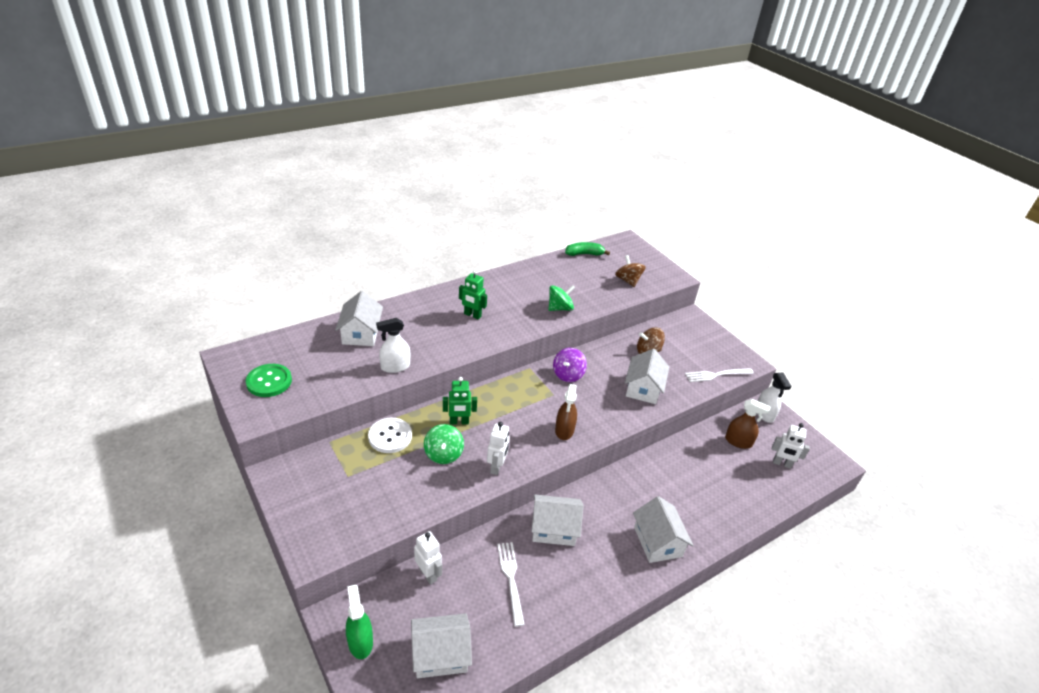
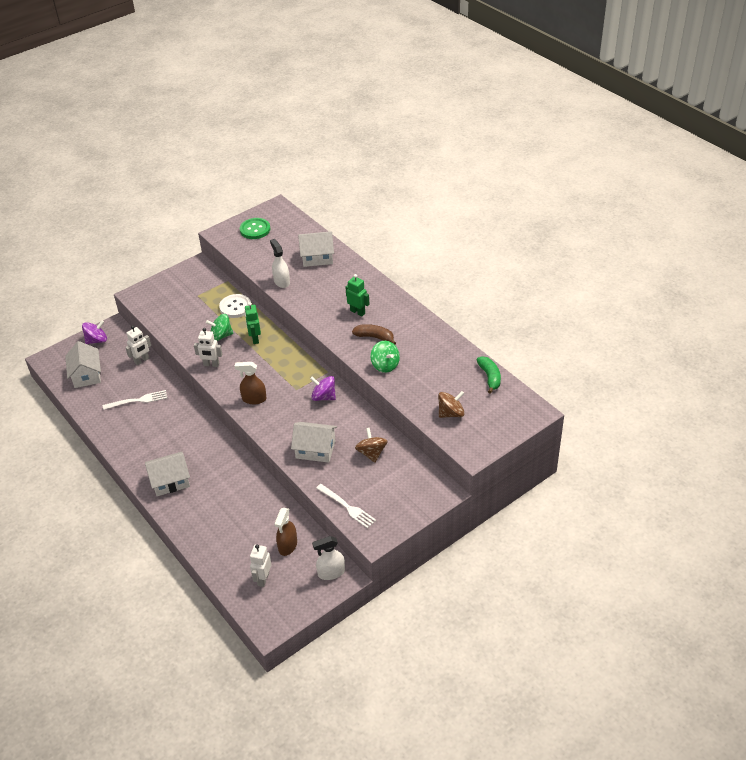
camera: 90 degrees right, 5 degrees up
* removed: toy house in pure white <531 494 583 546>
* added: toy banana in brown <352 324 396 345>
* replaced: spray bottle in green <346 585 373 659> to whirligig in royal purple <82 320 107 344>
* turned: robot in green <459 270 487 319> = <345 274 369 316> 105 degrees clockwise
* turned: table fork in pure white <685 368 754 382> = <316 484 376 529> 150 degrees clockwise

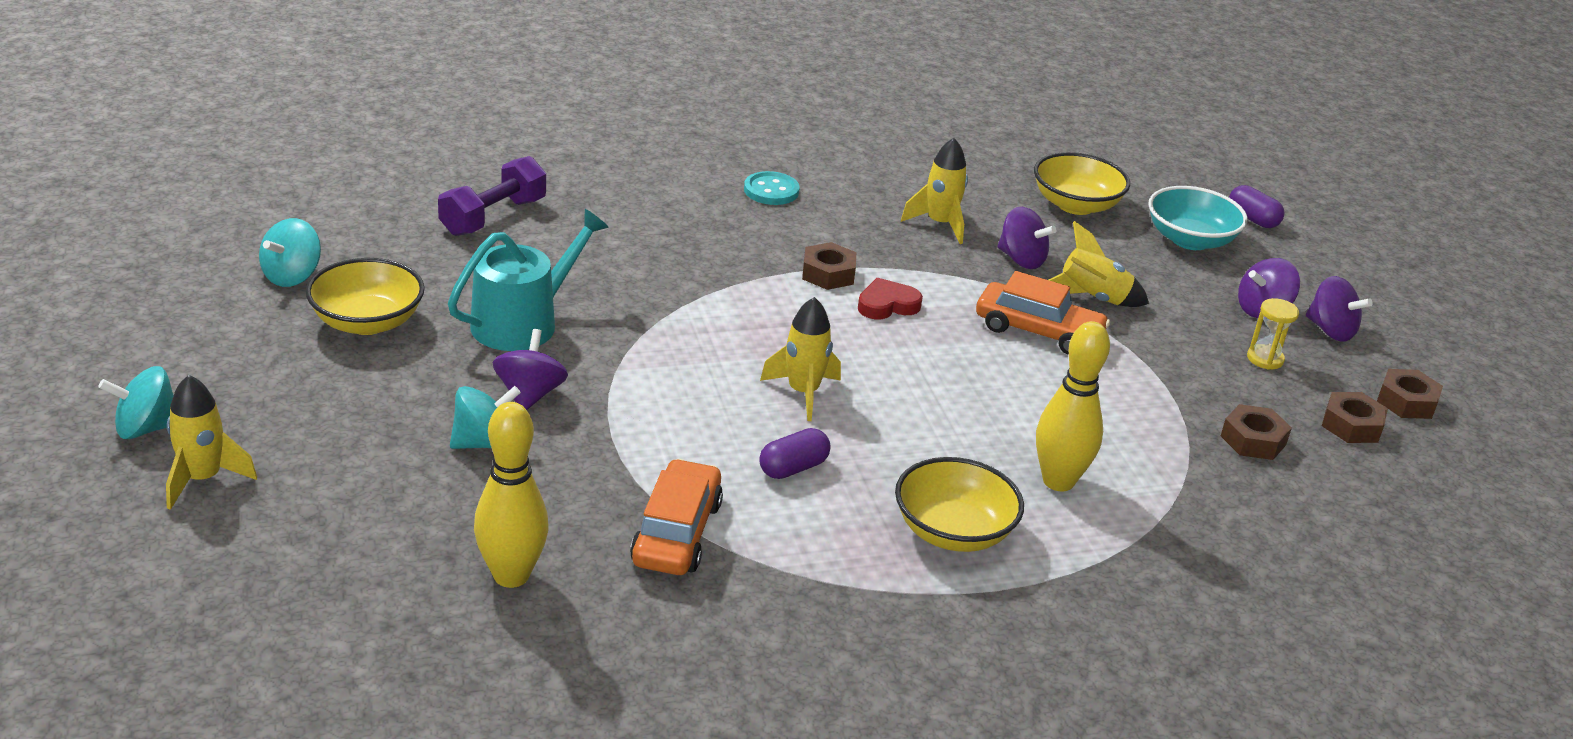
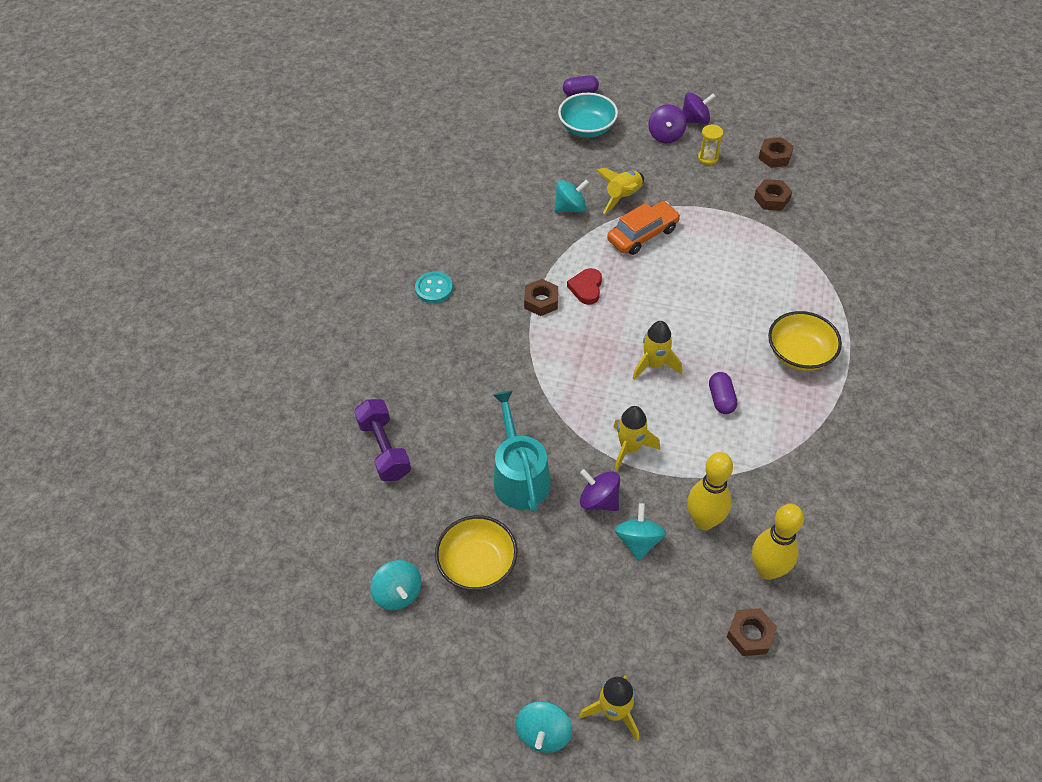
camera: 55 degrees left, 20 degrees up
* removed: car in orange-coloured <630 459 723 575>
* removed: bowl in bright yellow <1034 152 1130 215>
* moved: rocket in bright yellow <901 138 968 244> to <614 406 660 471>
* moved: tenpin in bright yellow <1036 321 1110 491> to <687 452 733 530>
* moved: hexagon nut in brown <1377 369 1443 419> to <727 608 777 656>
* recoloured: whirligig in royal purple <997 207 1056 269> to whirligig in teal <554 180 589 212>

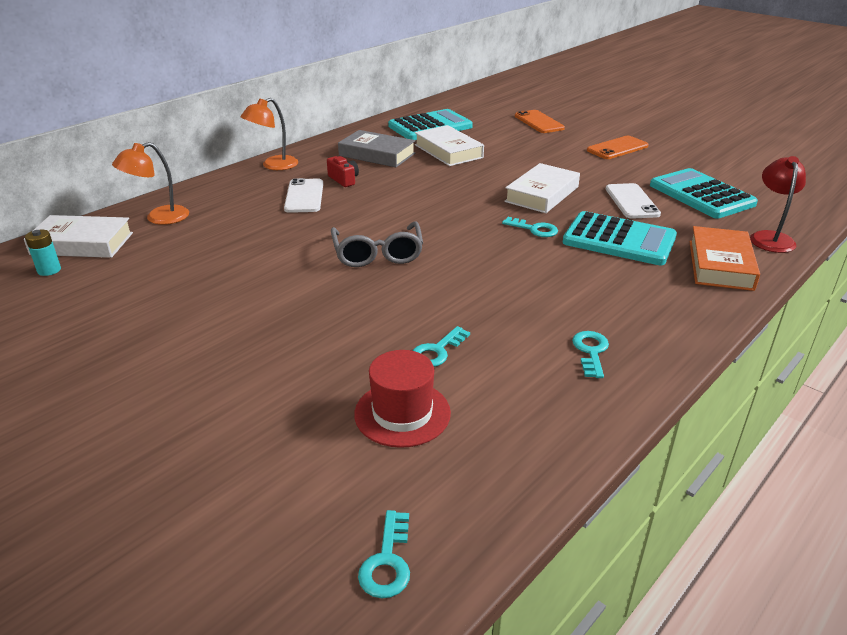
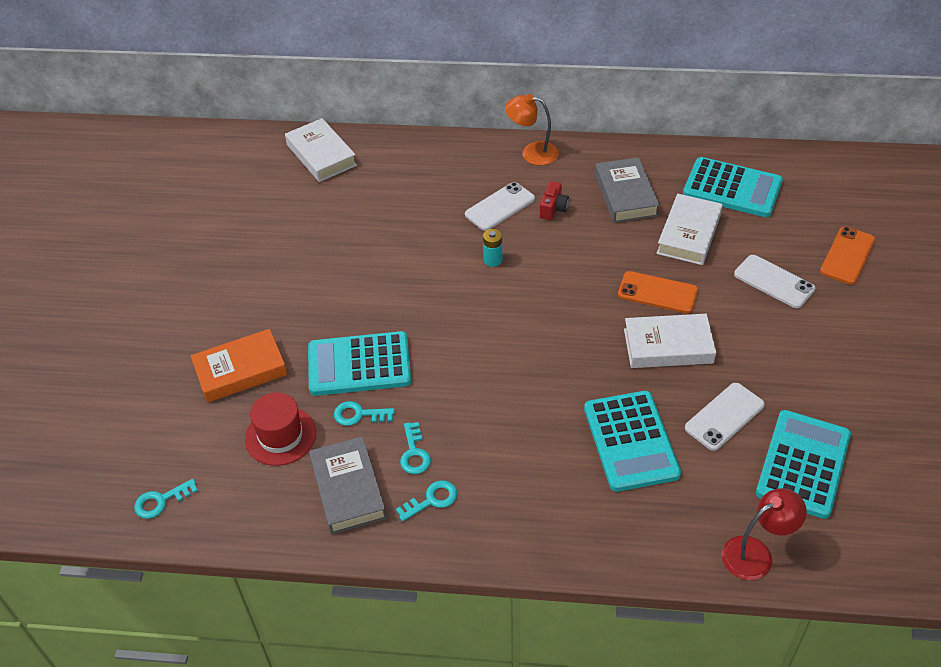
camera: 55 degrees right, 15 degrees up
* removed: desk lamp in orange-coloured <112 142 189 225>
* removed: glasses in grey <331 221 423 267>
* added: pocket calculator in teal <308 331 411 396>
* added: hardcover in grey <309 436 387 535>
* added: smartphone in pure white <734 255 815 308>
* moved: AA battery in teal <25 230 61 276> to <483 229 502 267>
* moved: door key in teal <502 217 558 237> to <400 422 431 474>
* moved: smartphone in orange-coloured <587 136 649 159> to <618 271 698 313>
* moved: hardcover in orange-coloured <689 226 760 291> to <191 329 287 403>

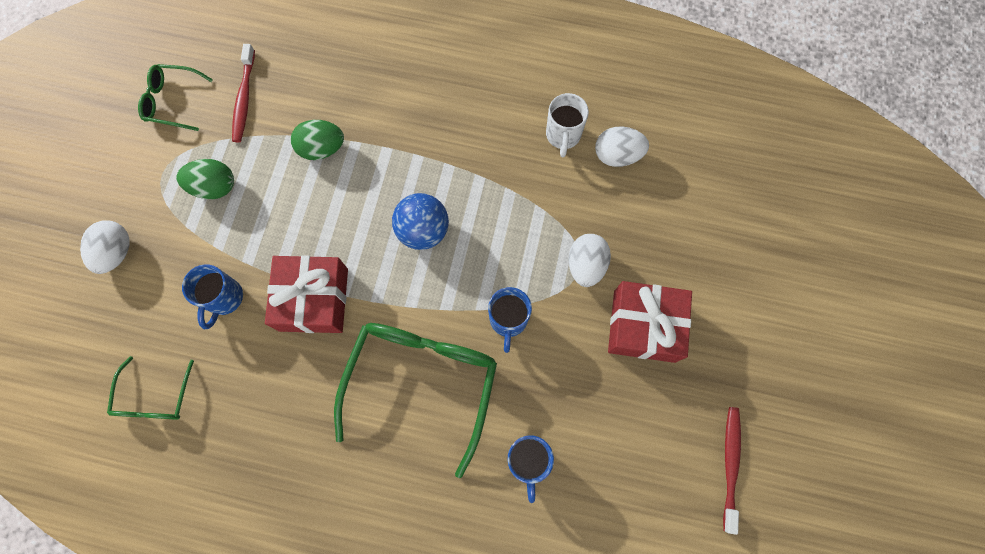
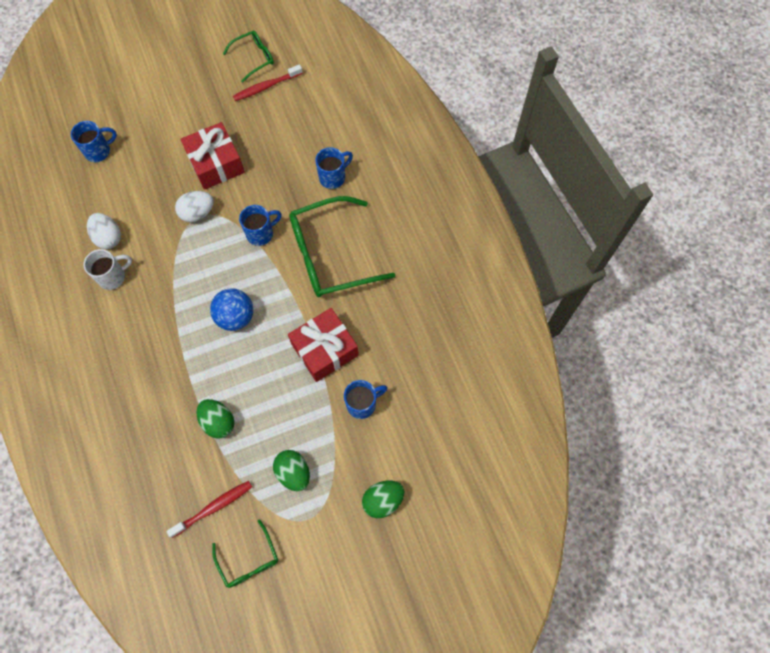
camera: 125 degrees left, 5 degrees down
* added: coffee mug in cobalt <71 121 117 162>
* moved: glasses in green <107 356 194 420> to <223 31 274 83>
* recoloured: egg shape in pure white <80 221 130 274> to egg shape in green <362 481 404 518>

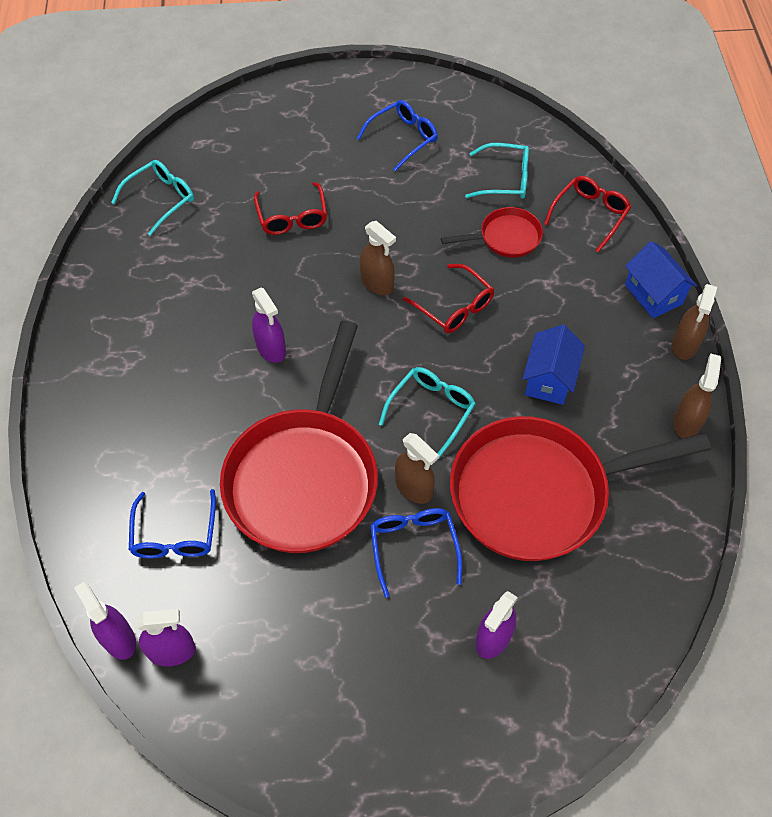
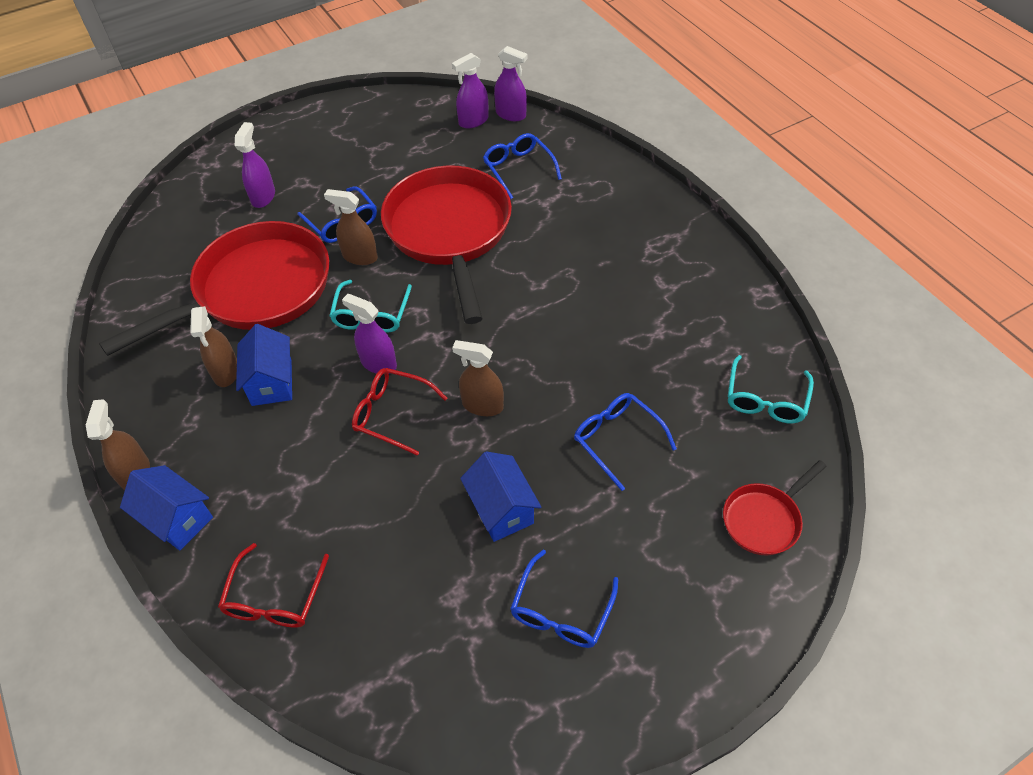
camera: 155 degrees right, 5 degrees down
* removed: glasses in teal <465 143 529 199>
* added: toy house in cobalt <460 451 541 542>
* moved: spray bottle in royal purple <252 288 286 363> to <342 294 397 374>
* moved: skillet in scarlet <441 207 543 258> to <723 460 827 556>
* moved: spray bottle in brown <673 354 721 438> to <190 306 237 387>
* recoloured: glasses in scarlet <254 182 327 235> to glasses in cobalt <574 393 677 491>

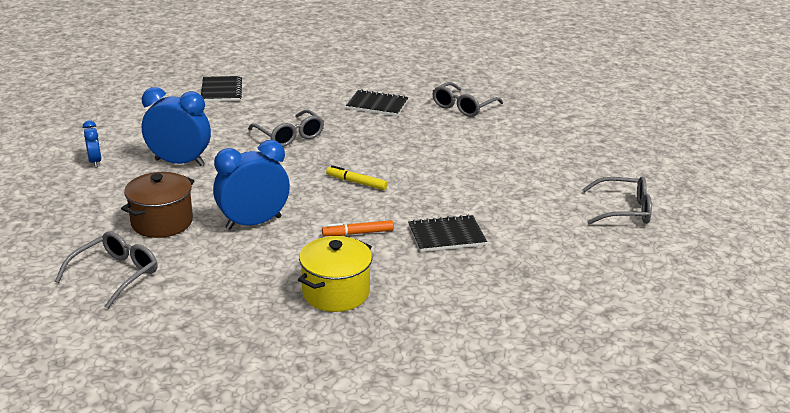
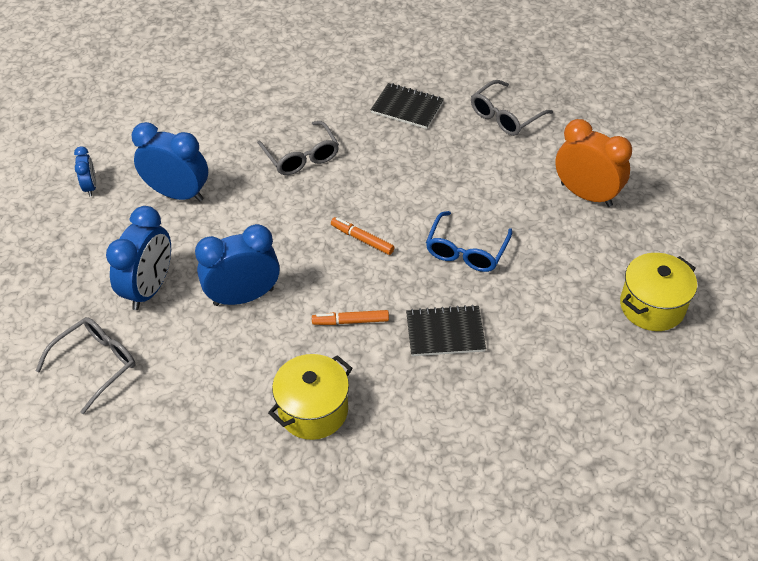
camera: 10 degrees right, 20 degrees up
* removed: notepad in jet-black <201 76 242 102>
* added: glasses in cobalt <426 211 512 272>
* added: clock in orange-coloured <555 119 632 207>
* replaced: cooking pot in brown <121 172 194 238> to clock in cobalt <106 206 171 310>
* replaced: glasses in grey <582 177 652 224> to cooking pot in bright yellow <620 253 697 331>
* recoloured: felt pen in bright yellow <326 165 388 190> to felt pen in orange-coloured <331 217 394 255>

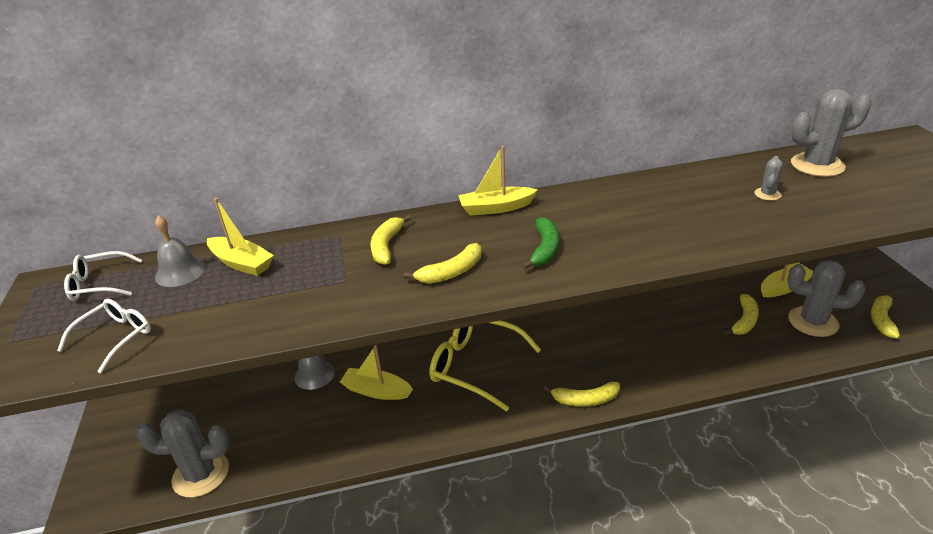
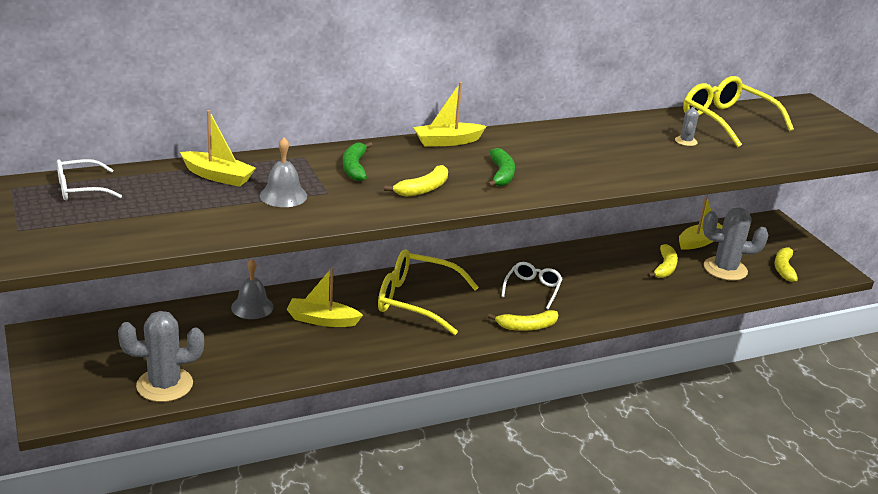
camera: 15 degrees left, 5 degrees down
* moved: glasses in pure white <57 299 151 374> to <501 262 563 309>
* moved: bell in grey <155 216 205 287> to <260 137 307 207>
* replaced: prickly plant in grey <791 89 872 177> to glasses in bright yellow <683 76 794 147>
* recoloured: toy banana in bright yellow <371 215 411 265> to toy banana in green <343 142 373 181>

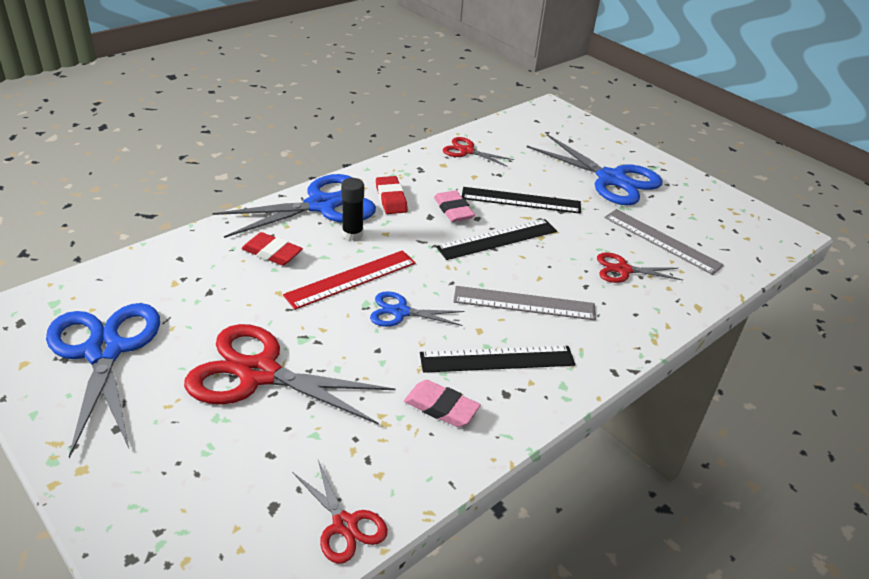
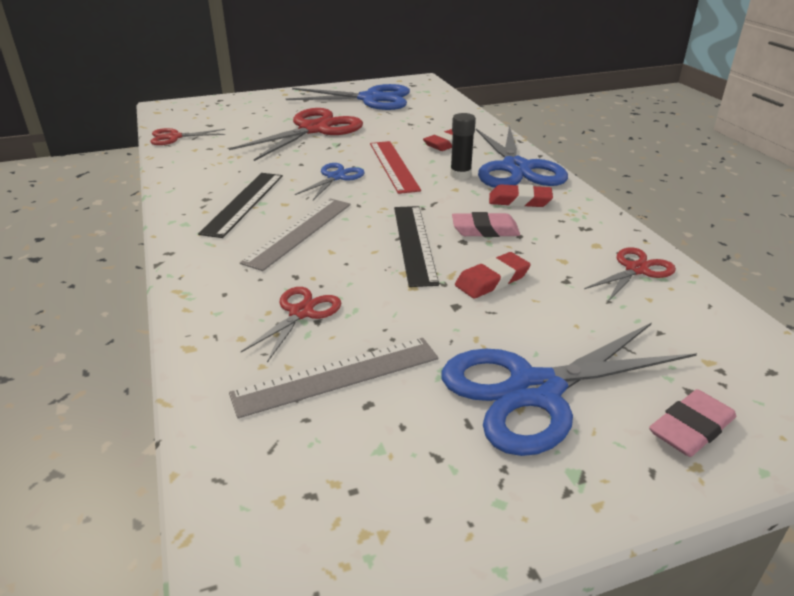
camera: 115 degrees right, 5 degrees down
* moved: eraser in rose-pink <404 380 481 427> to <649 389 736 457>
* replaced: straightedge in jet-black <462 187 581 214> to eraser in scarlet <455 252 531 299>

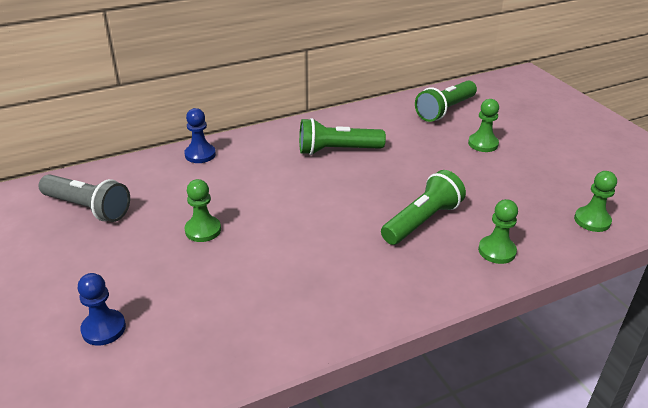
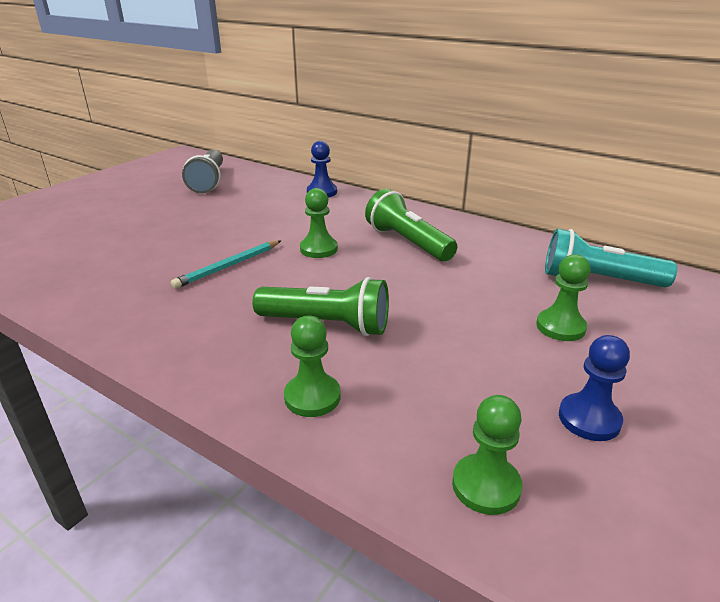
camera: 60 degrees right, 5 degrees down
* added: pencil in teal <171 241 281 289>
* moved: chess pawn in cobalt <78 273 126 346> to <559 335 630 441>
* moved: chess pawn in green <185 179 221 242> to <300 188 338 258>
* recoloured: torch in green <415 81 477 122> to torch in teal <545 229 677 287>

